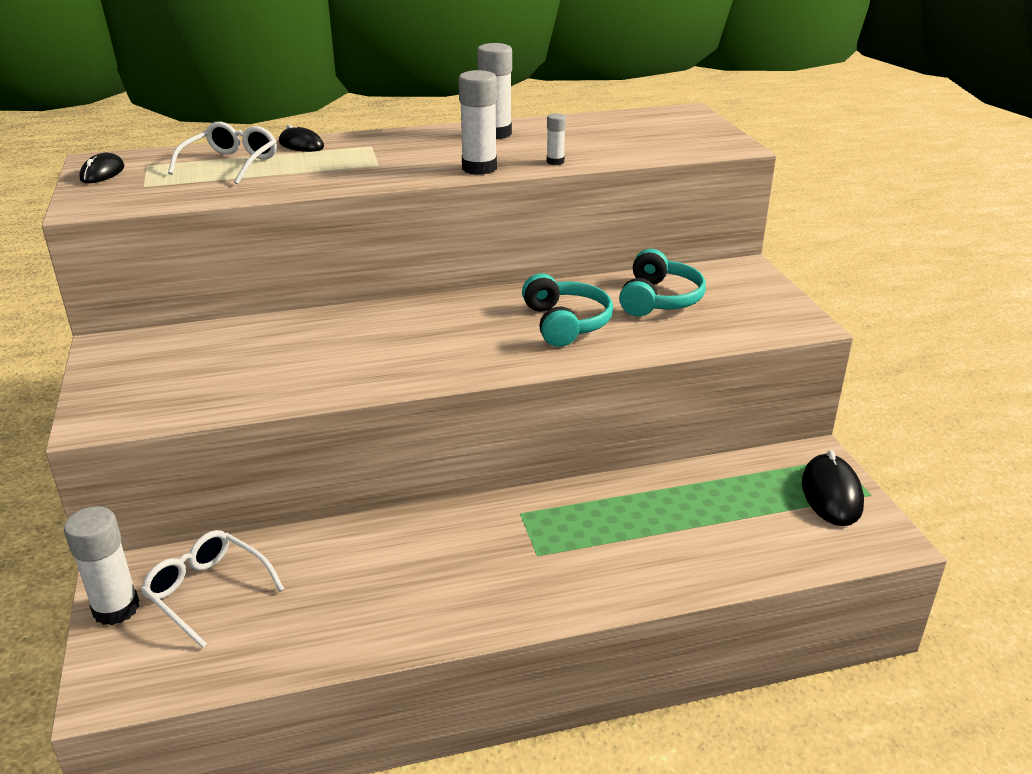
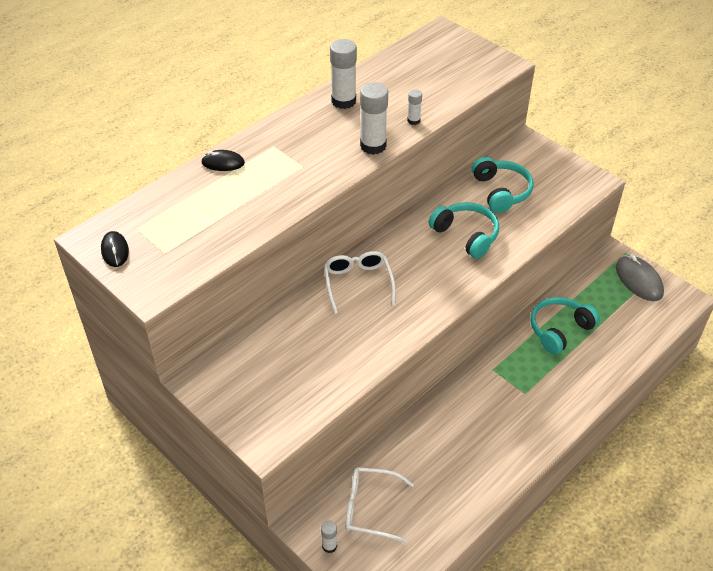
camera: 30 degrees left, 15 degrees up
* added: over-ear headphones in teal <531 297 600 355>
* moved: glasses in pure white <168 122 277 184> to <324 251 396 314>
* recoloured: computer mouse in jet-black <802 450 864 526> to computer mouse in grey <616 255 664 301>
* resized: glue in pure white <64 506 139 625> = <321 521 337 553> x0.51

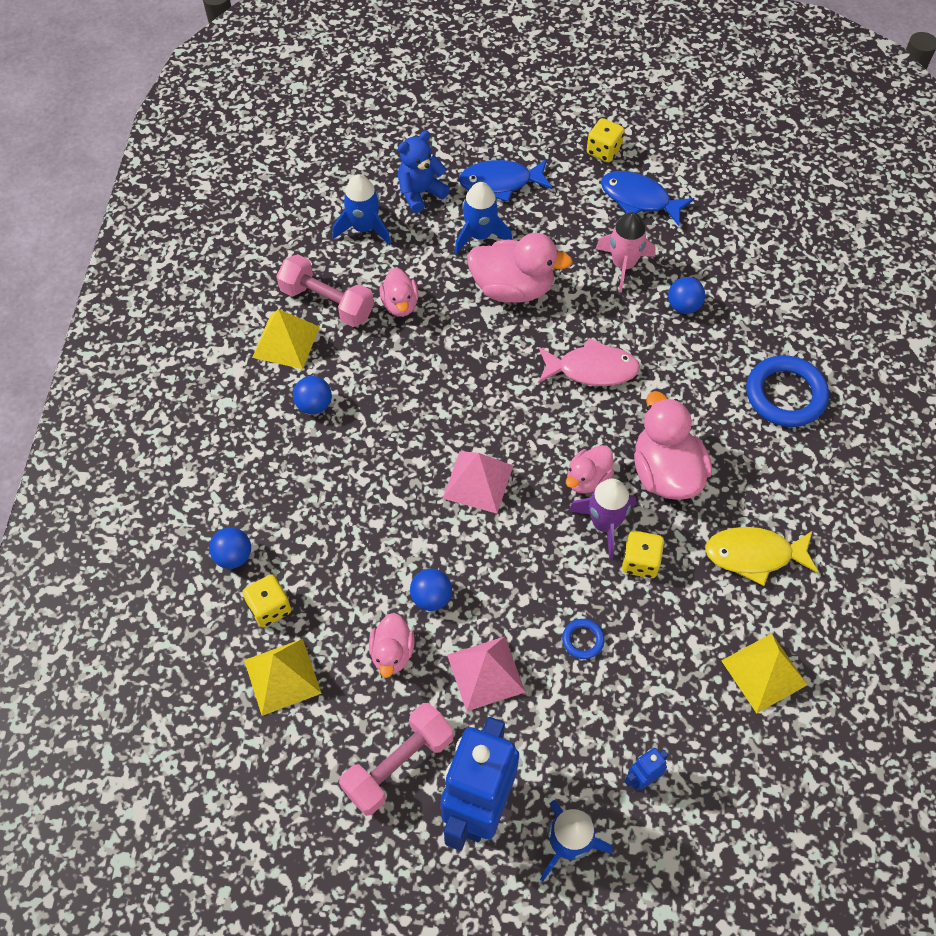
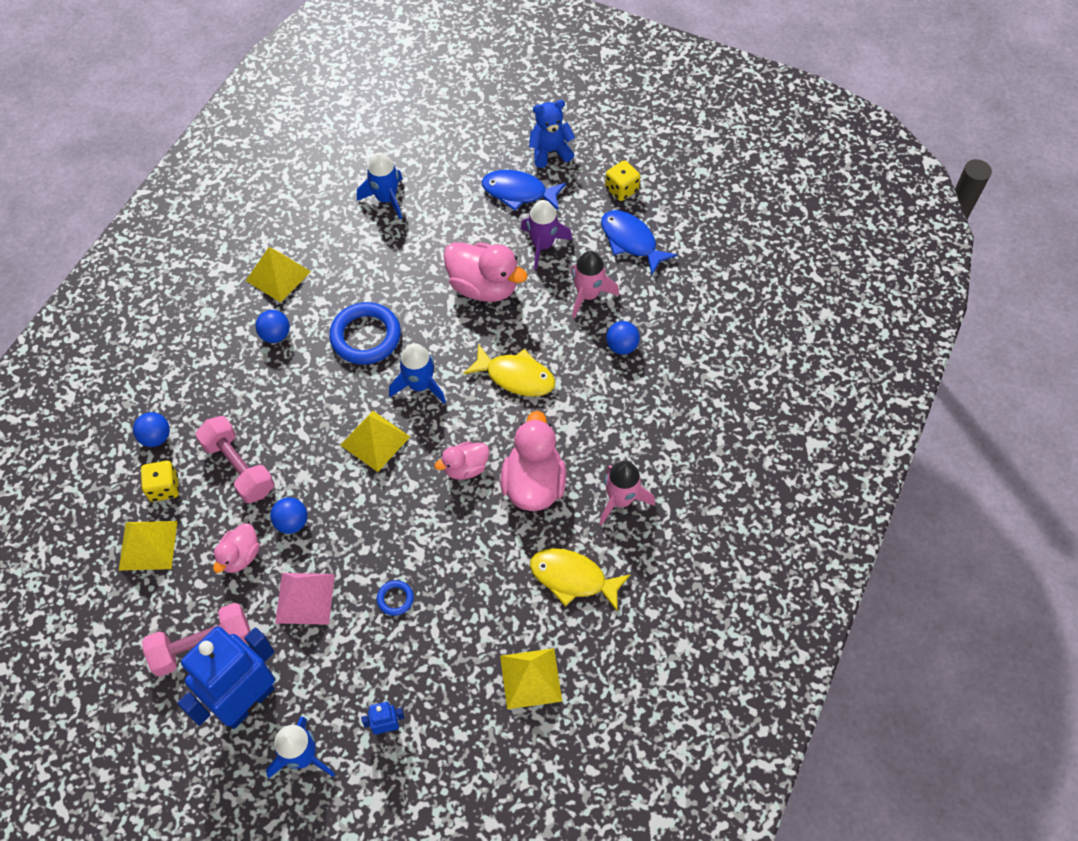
camera: 20 degrees right, 0 degrees up
* removed: duck in rose-pink <379 268 419 317>
* removed: game die in bright yellow <622 531 664 578>
* added: rocket in rose-pink <599 461 655 526>
* moved: hand weight in rose-pink <276 254 374 327> to <195 416 274 503>
* moved: stuffed bear in cobalt <398 130 450 213> to <529 100 575 168>
* moved: rocket in cobalt <454 182 512 254> to <389 343 446 403>
* moved: rocket in royal purple <569 479 636 560> to <521 200 572 270>
* moved: hoop in cobalt <746 355 829 427> to <329 302 401 364>
* recoloured: pyramid shape in rose-pink <443 451 513 514> to pyramid shape in bright yellow <340 411 410 472>
* recoloured: fish figure in rose-pink <538 338 640 386> to fish figure in bright yellow <463 344 556 397>

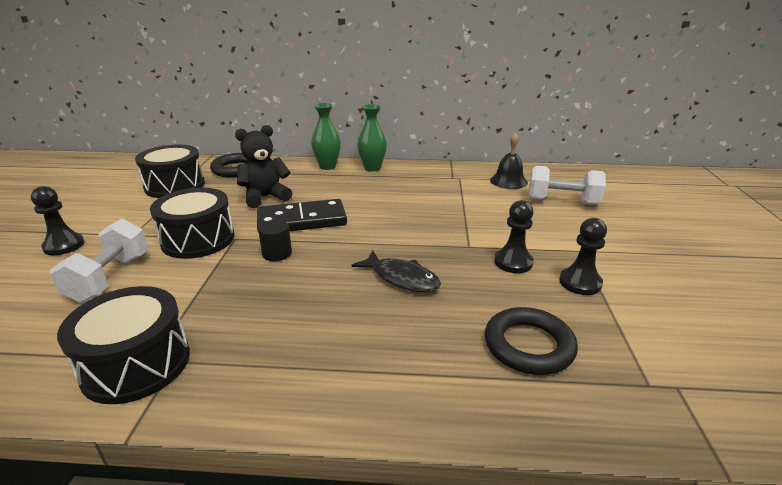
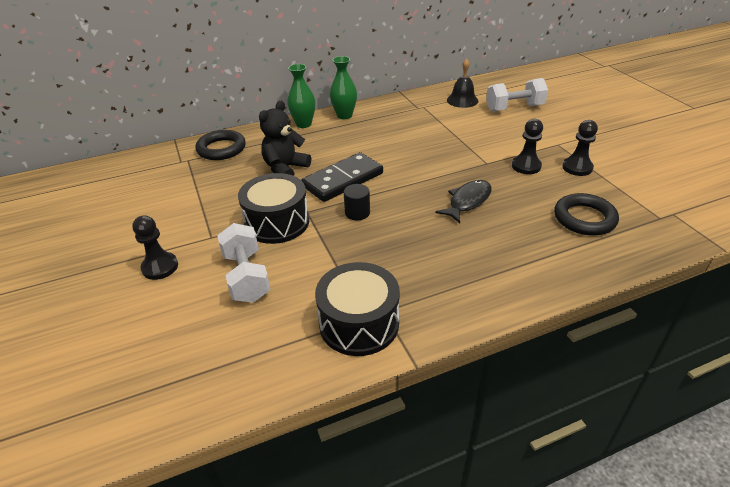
camera: 25 degrees left, 10 degrees up
* removed: snare drum in jet-black <135 144 205 198>
* turned: fish figure in jet-black <352 250 441 292> = <435 180 492 223> 60 degrees counterclockwise

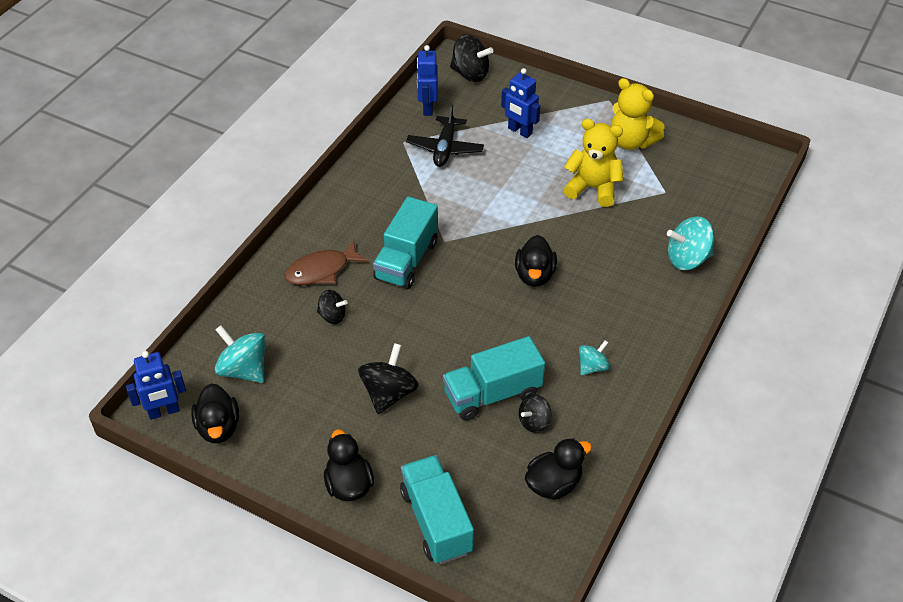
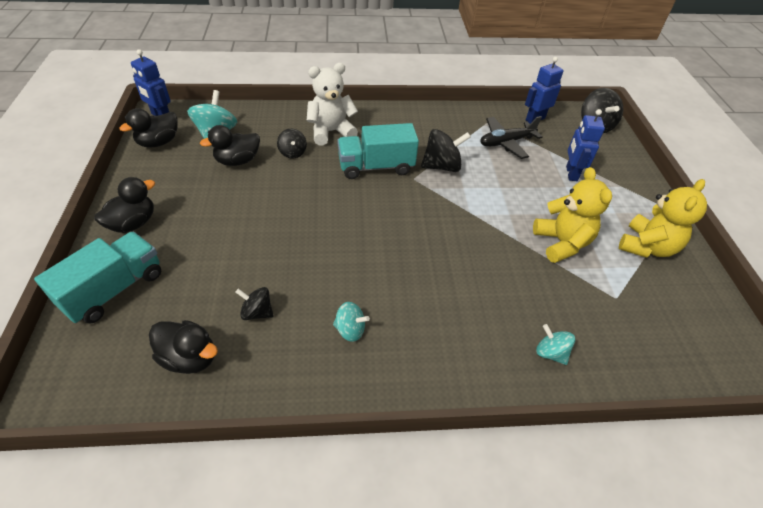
camera: 55 degrees right, 0 degrees up
* removed: lorry in teal <443 336 545 421>
* moved: whirligig in jet-black <358 343 419 414> to <421 129 471 172>
* moved: duck in jet-black <515 235 557 287> to <200 125 260 166>
* replaced: fish figure in brown <284 240 368 285> to stuffed bear in pure white <307 63 358 146>
* turned: stuffed bear in bright yellow <611 78 665 150> = <619 179 707 258> 150 degrees counterclockwise
* resized: whirligig in teal <667 216 714 270> = <536 324 575 365> x0.60

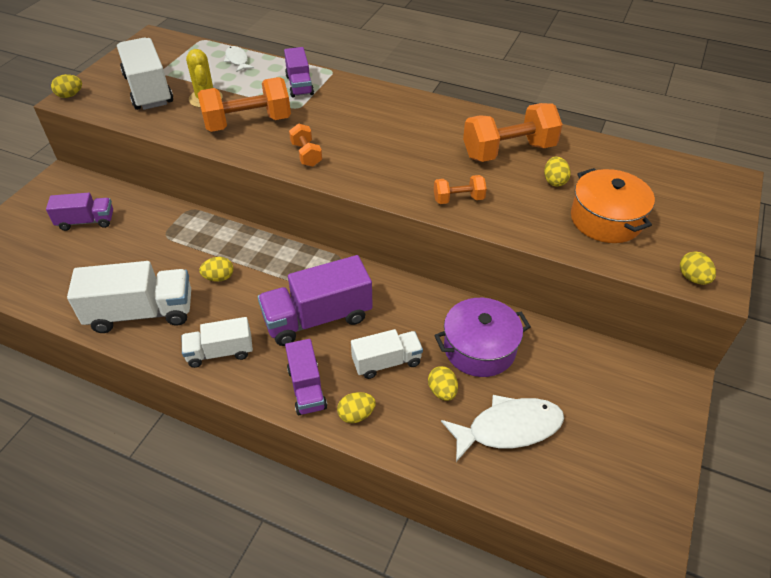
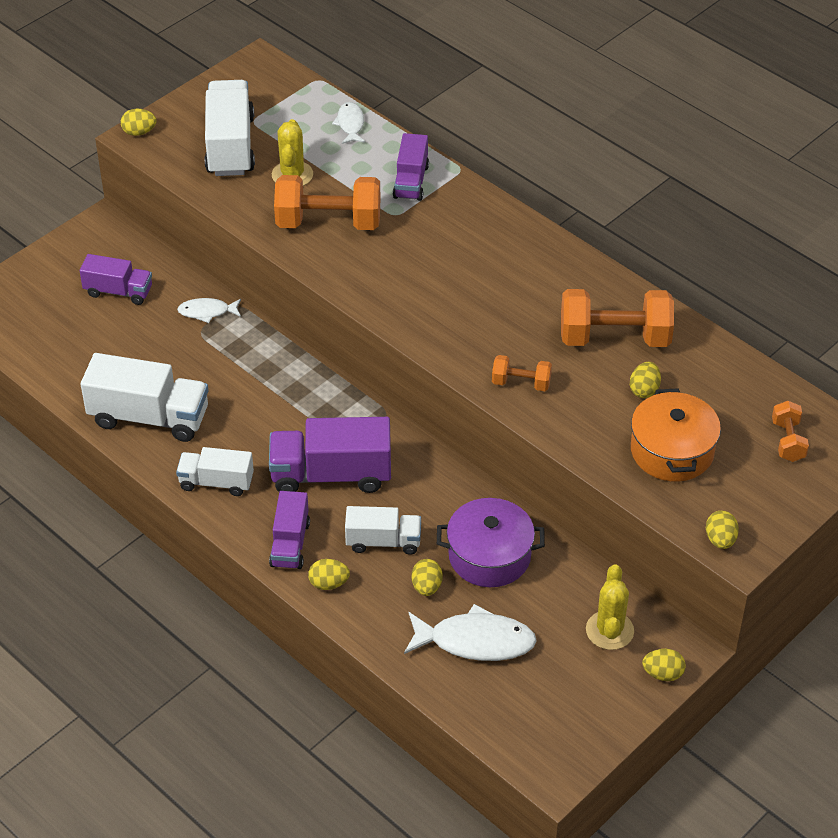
camera: 20 degrees right, 0 degrees up
* added: fish figure in pure white <177 298 241 323>
* added: prickly plant in bright yellow <586 564 634 650>
* moved: egg shape in bright yellow <199 257 233 282> to <642 649 686 681>
* moved: hand weight in orange-coloured <289 123 322 167> to <772 401 809 462>

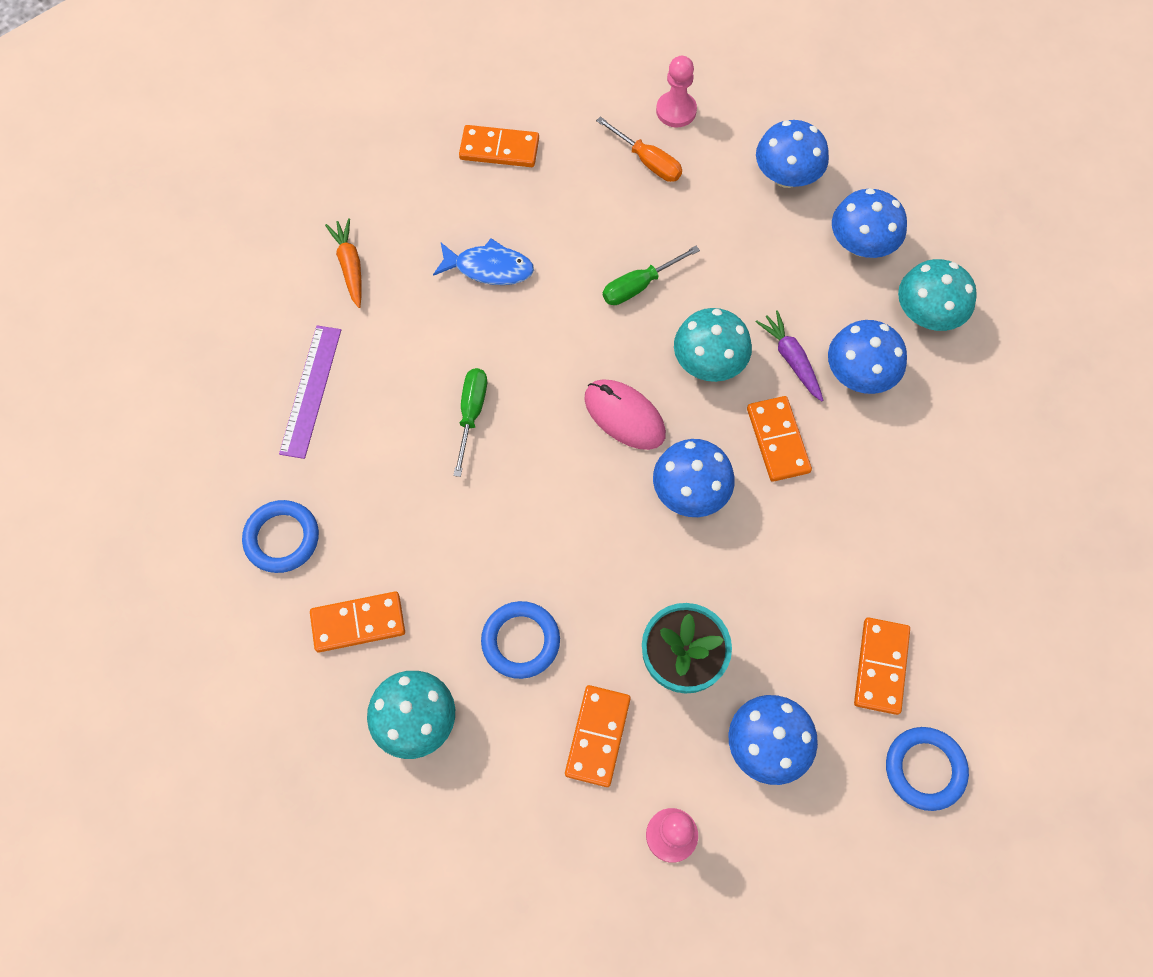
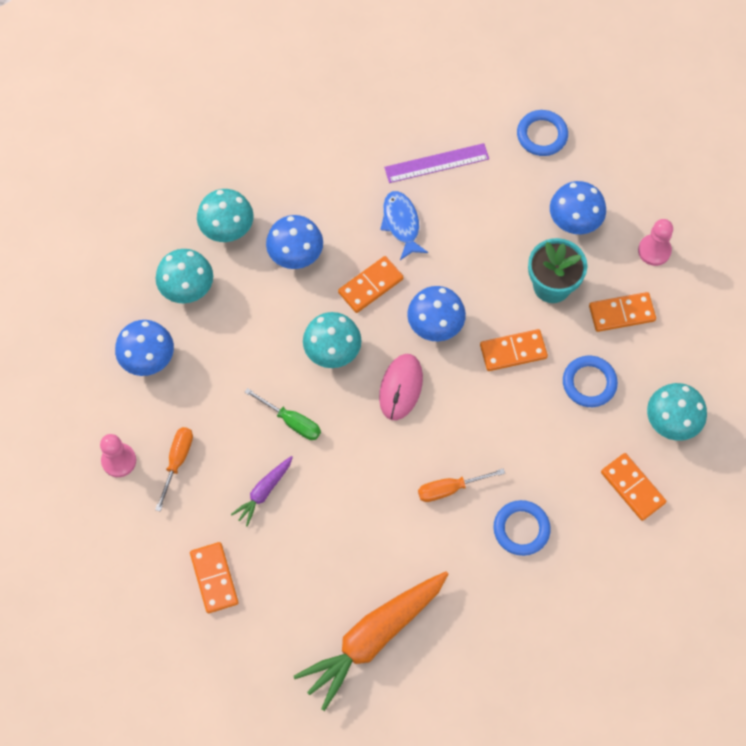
camera: 115 degrees left, 0 degrees up
* moved: hoop in cobalt <242 500 319 573> to <493 500 551 556>
* moved: straightedge in royal purple <279 325 341 459> to <384 143 489 183>
* moved: fish figure in cobalt <433 238 534 285> to <380 191 428 260>
* moved: carrot in royal purple <755 310 823 401> to <231 456 293 527>
* moved: domino in orange-coloured <854 617 910 715> to <480 329 548 371>
* recoloured: flat screwdriver in green <453 368 487 477> to flat screwdriver in orange-coloured <418 468 505 502>
* recoloured: toadstool in cobalt <832 188 907 258> to toadstool in teal <156 249 213 303>
* resized: carrot in orange-coloured <325 218 361 308> = <294 572 448 711> x2.10

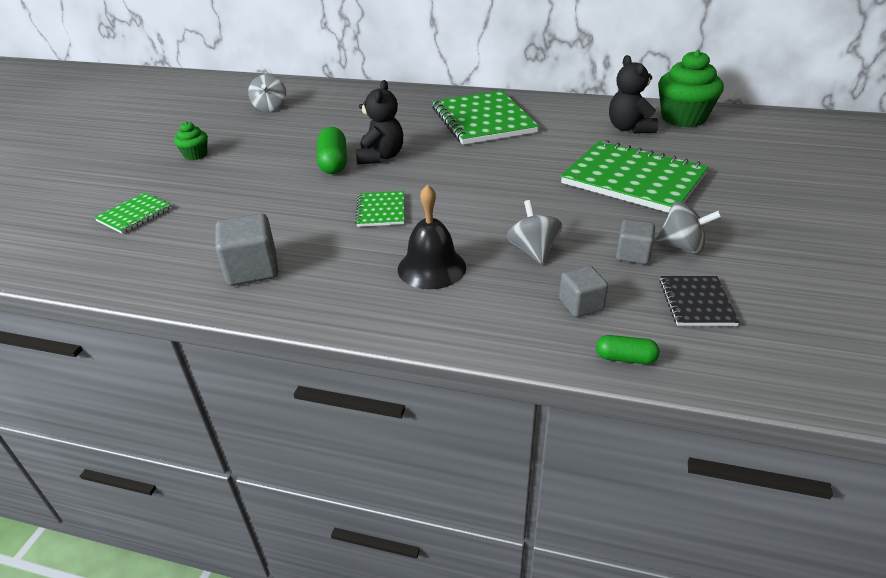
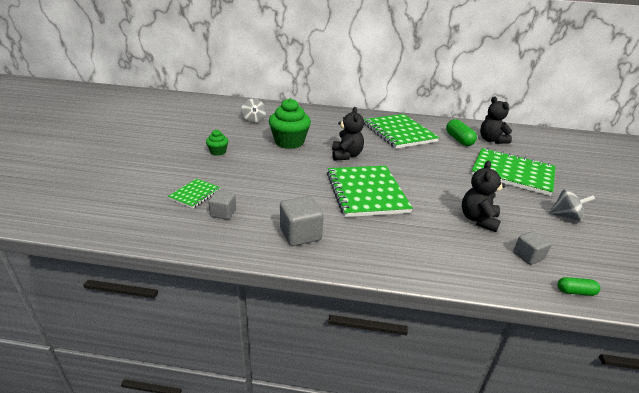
camera: 10 degrees left, 5 degrees down
* removed: bell in jet-black <398 184 466 289>
* removed: notepad in jet-black <660 276 740 326>
* moved: pill in green <317 127 347 174> to <446 119 477 146>
* moved: block in grey <616 219 655 264> to <209 190 236 220>
* moved: muffin in green <658 50 724 127> to <269 98 311 149>
* replaced: whirligig in grey <507 200 562 264> to stuffed bear in jet-black <462 161 506 232>
* resized: notepad in green <355 191 404 227> = <327 166 413 217> x2.11

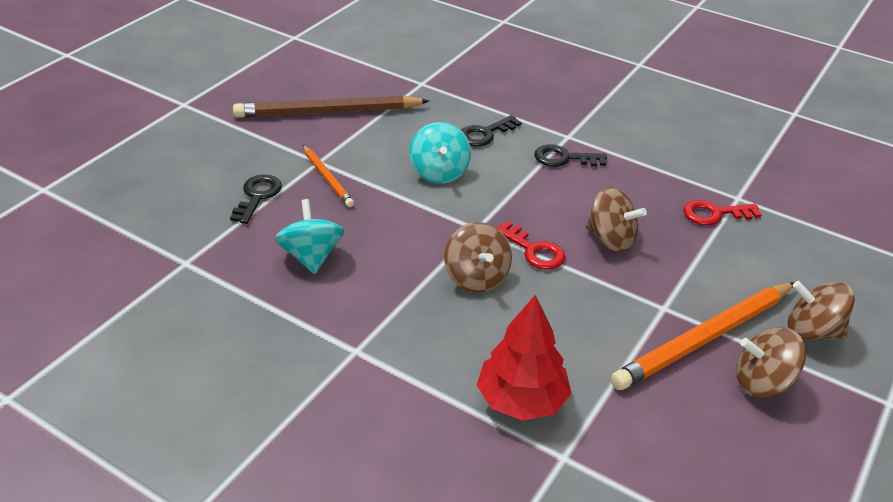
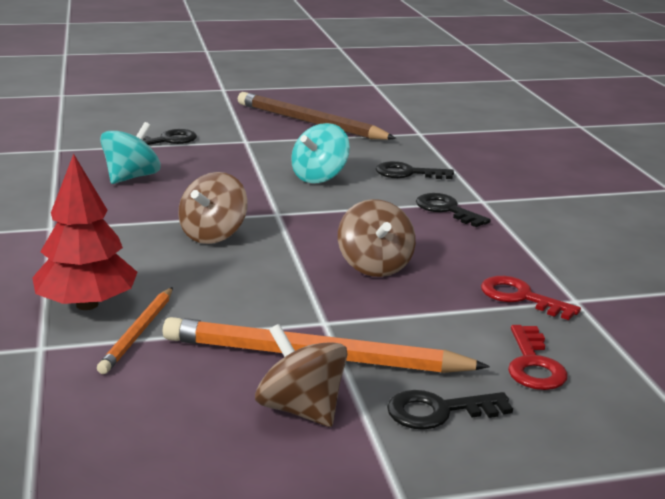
camera: 45 degrees right, 15 degrees down
* moved: pencil in orange-coloured <303 145 354 207> to <97 287 173 374>
* moved: door key in scarlet <496 221 565 270> to <508 325 568 390>
* replaced: whirligig in brown <787 281 855 340> to door key in jet-black <387 390 513 430>

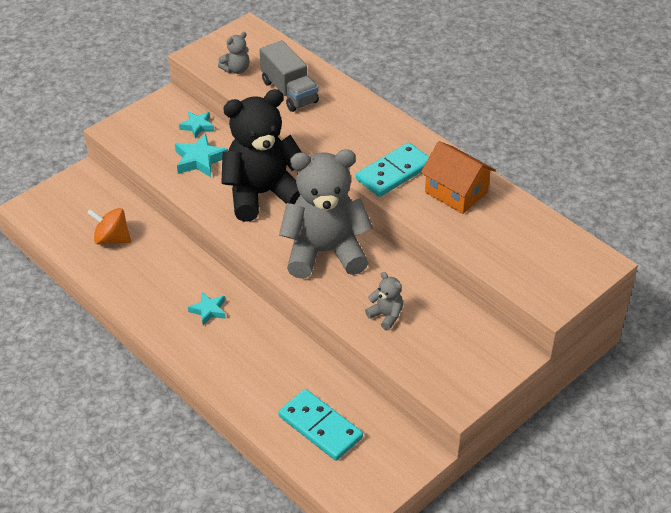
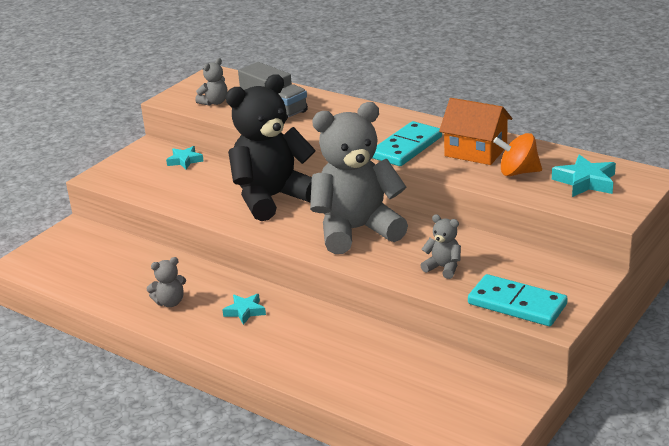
camera: 10 degrees left, 15 degrees down
* added: stuffed bear in grey <146 257 186 307>
* moved: whirligig in orange-coloured <87 208 131 245> to <493 133 542 176>
* moved: star in teal <175 134 228 177> to <552 154 616 197>
* moved: domino in teal <278 389 363 461> to <468 274 568 326>

